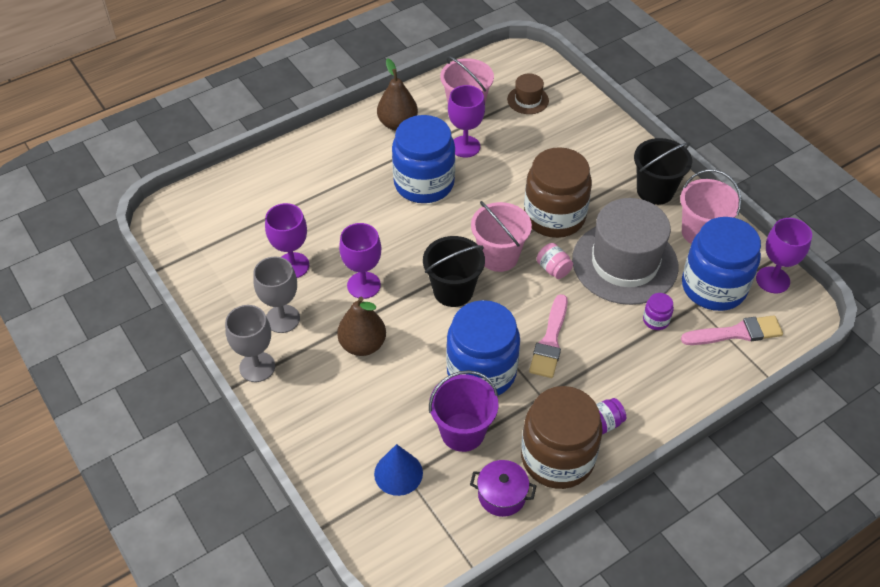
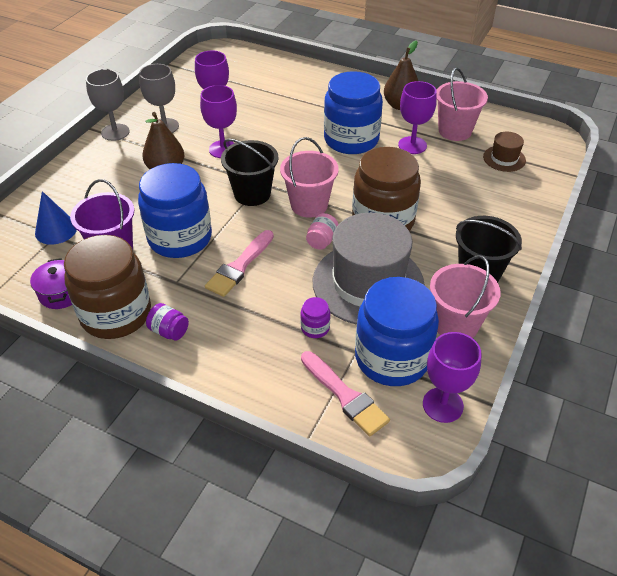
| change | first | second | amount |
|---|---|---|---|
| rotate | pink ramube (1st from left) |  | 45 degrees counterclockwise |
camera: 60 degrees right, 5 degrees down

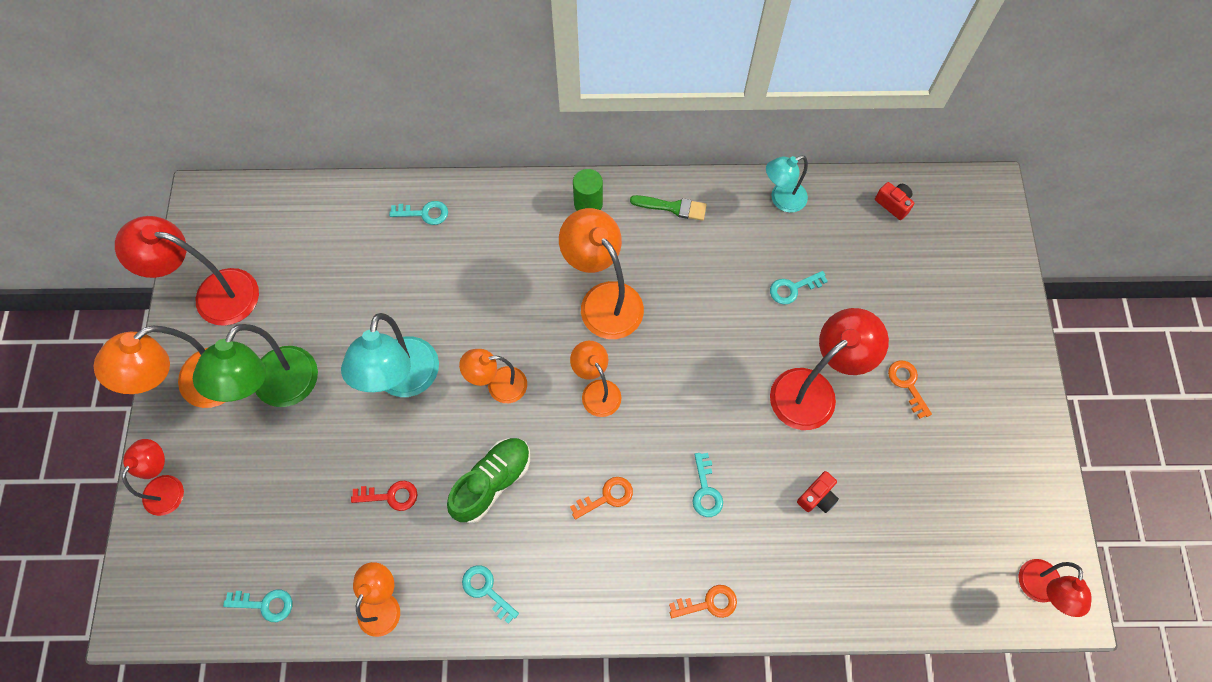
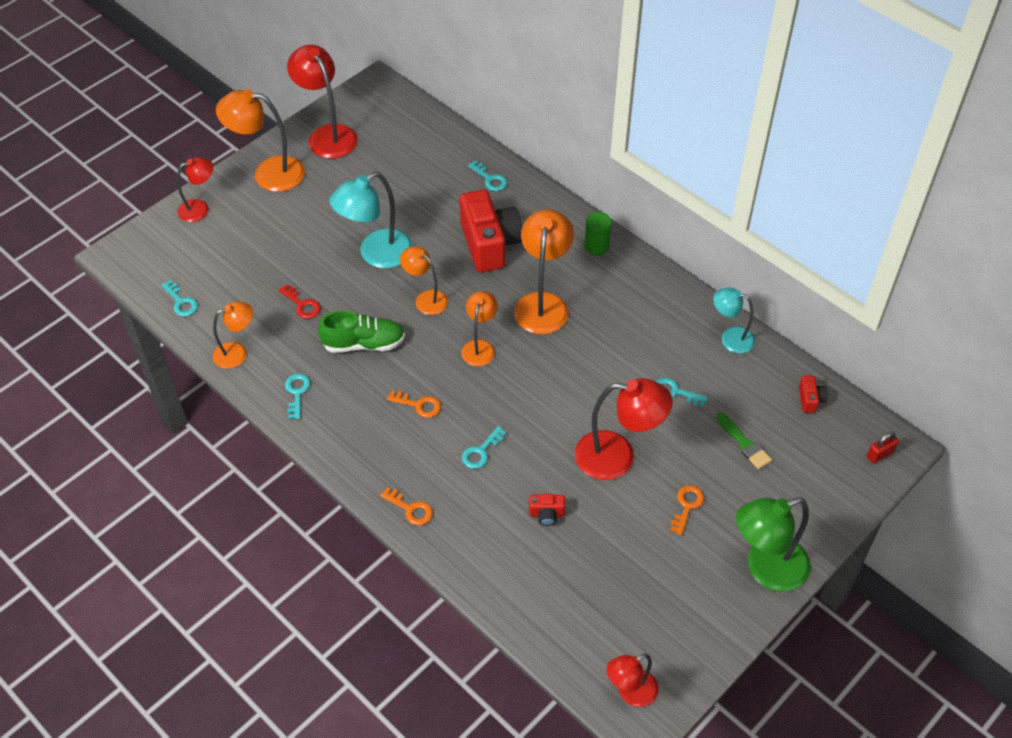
| change | first | second | amount |
|---|---|---|---|
| insert |  | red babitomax (1st from left) |  |
| move | green ramube |  |  |
| move | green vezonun |  |  |
| insert |  | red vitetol |  |
camera: 45 degrees right, 15 degrees down

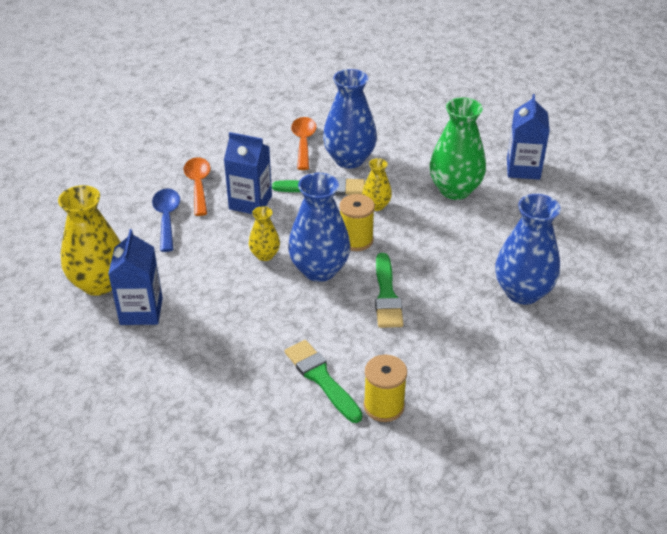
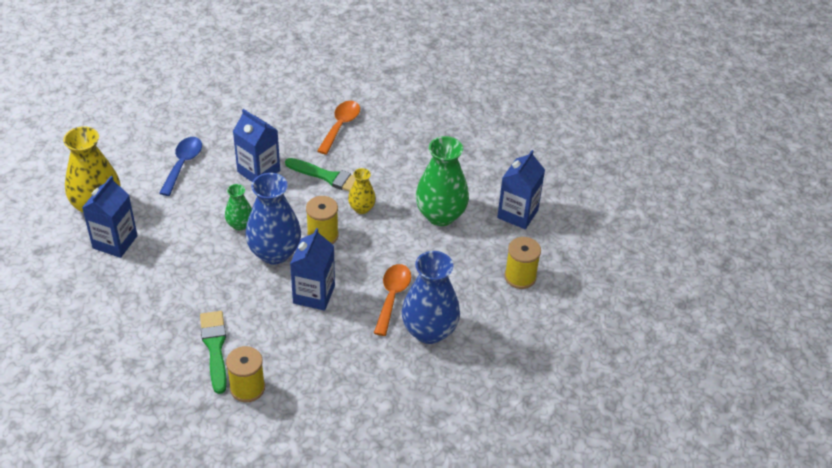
| change | first | second | amount |
|---|---|---|---|
| recolor | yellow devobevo (2nd from left) | green devobevo (1st from left) |  |
| replace | green ramube (3rd from left) | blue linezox (3rd from left) |  |
| move | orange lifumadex (1st from left in the first image) | orange lifumadex (2nd from left) |  |
| insert |  | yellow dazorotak (3rd from left) |  |
| delete | blue devobevo (2nd from left) |  |  |
camera: 20 degrees right, 5 degrees up

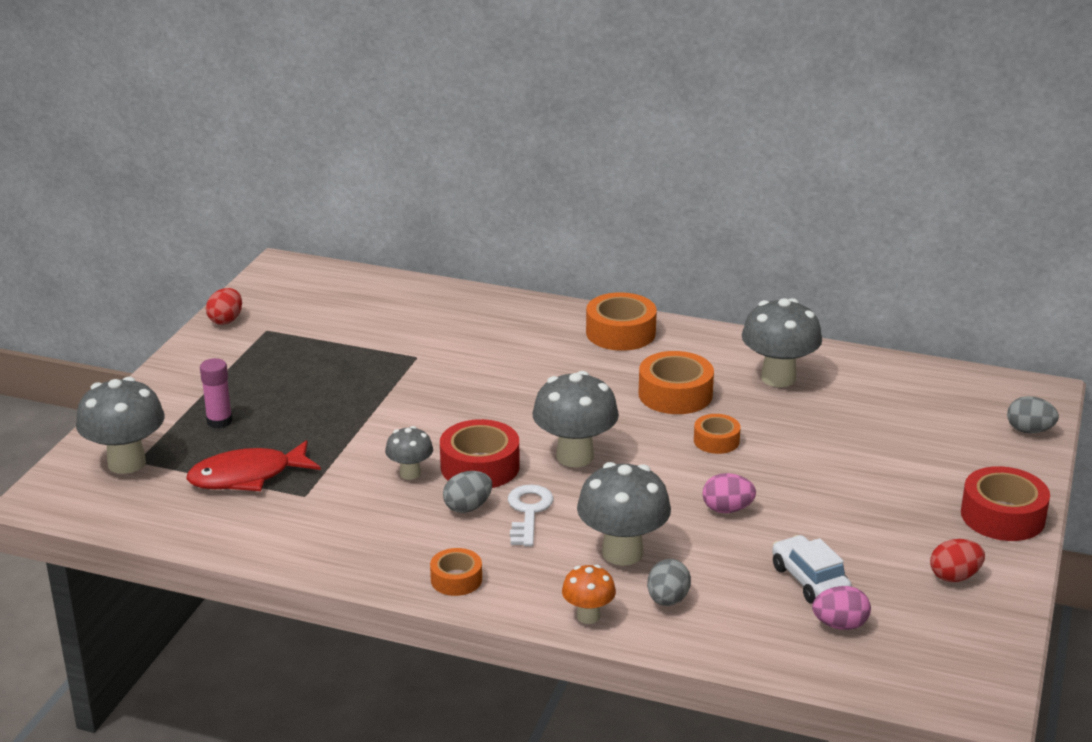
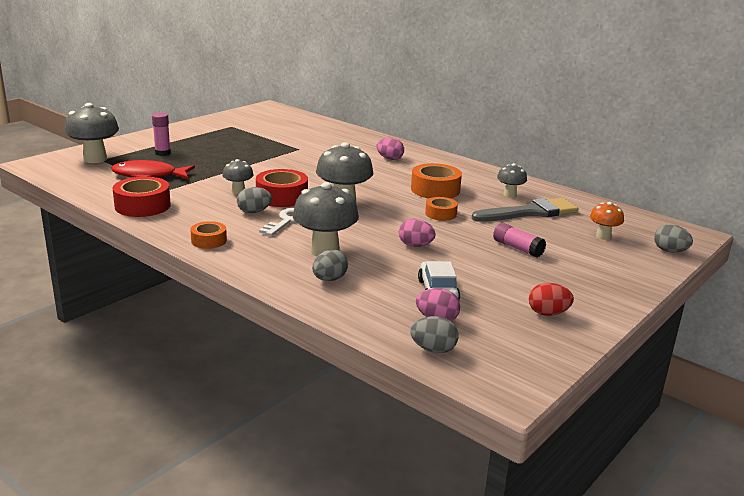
| change | first | second | amount |
|---|---|---|---|
| move | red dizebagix (2nd from left in the first image) | red dizebagix (1st from left) |  |
| insert |  | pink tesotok (1st from left) |  |
| insert |  | grey tesotok (3rd from left) |  |
| insert |  | grey ramube |  |
| insert |  | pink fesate (2nd from left) |  |
| resize | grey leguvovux (5th from left) |  | x0.55 |
| move | orange leguvovux |  |  |
| delete | red tesotok (1st from left) |  |  |
| delete | orange dizebagix (2nd from left) |  |  |
camera: 20 degrees right, 5 degrees down

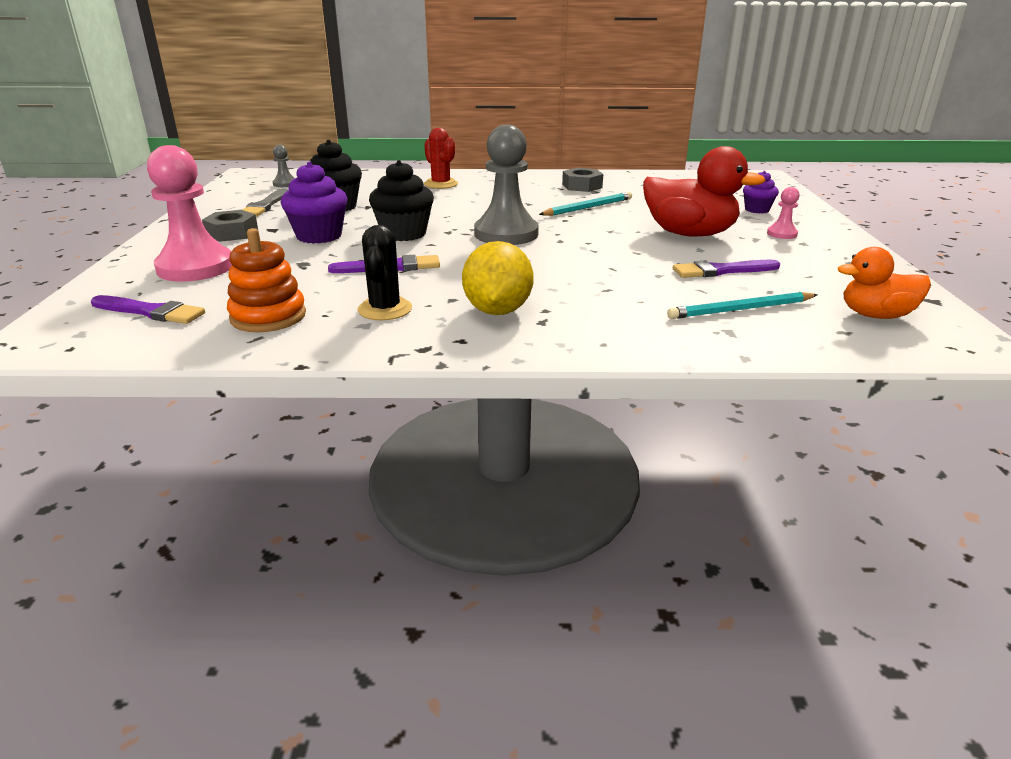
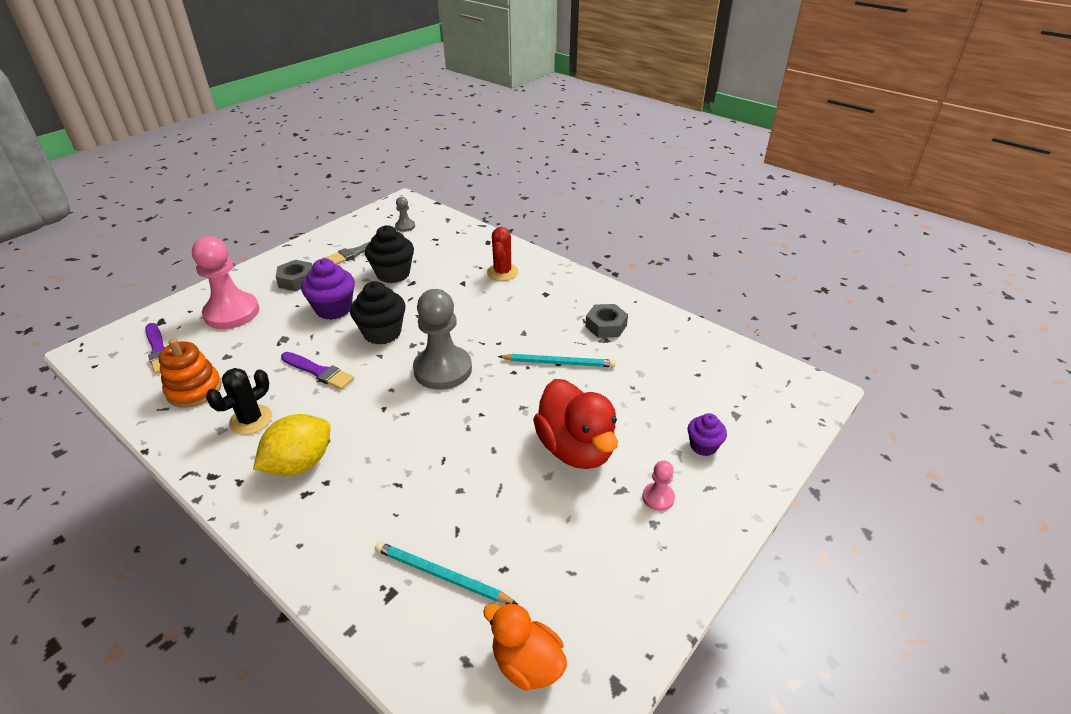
| change | first | second | amount |
|---|---|---|---|
| delete | purple ramube (3rd from left) |  |  |
camera: 40 degrees right, 10 degrees up

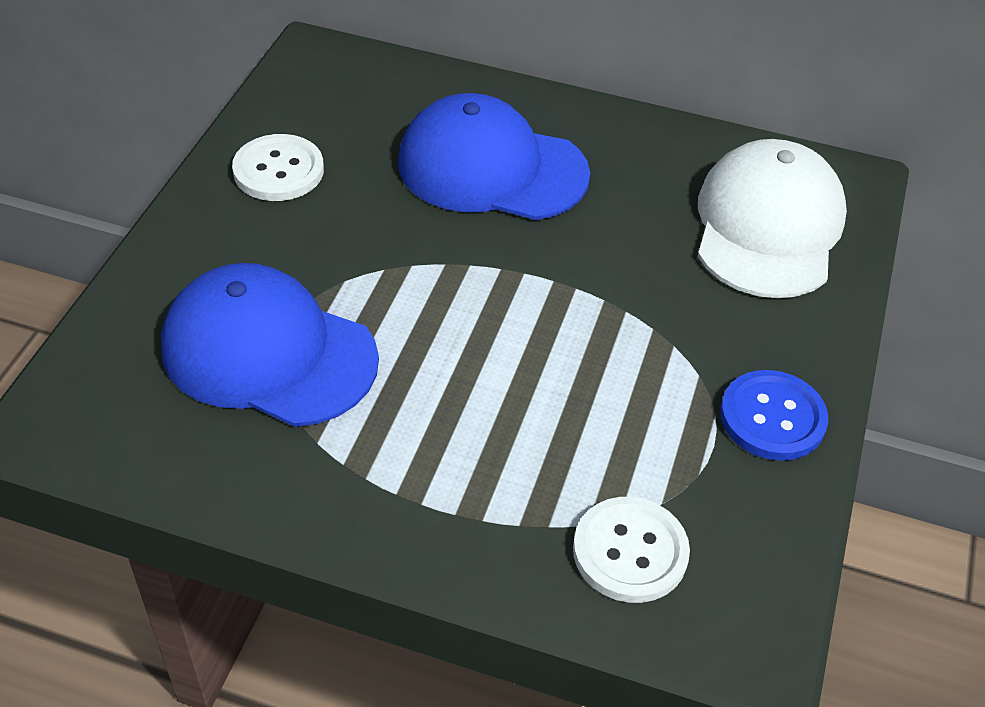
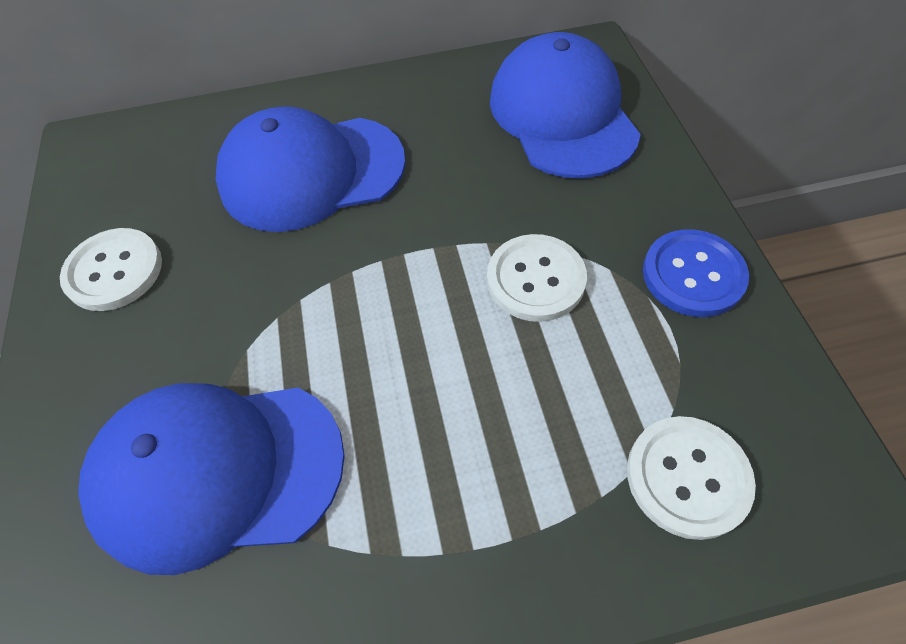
| change | first | second | amount |
|---|---|---|---|
| insert |  | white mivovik (2nd from left) |  |
| recolor | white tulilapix | blue tulilapix (3rd from left) |  |
camera: 25 degrees left, 10 degrees up

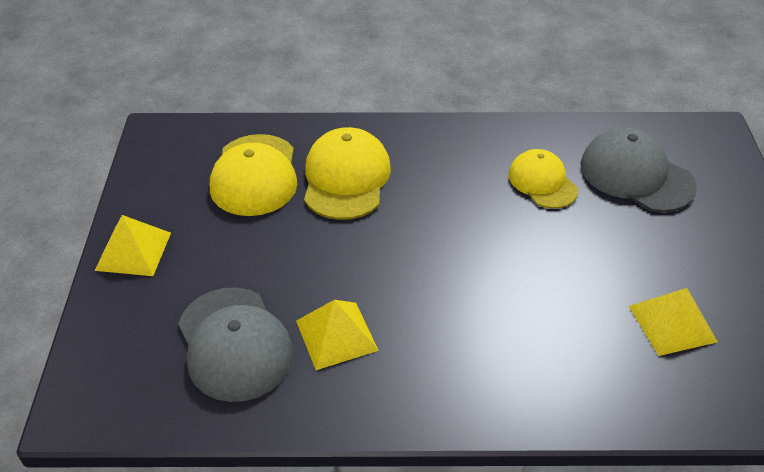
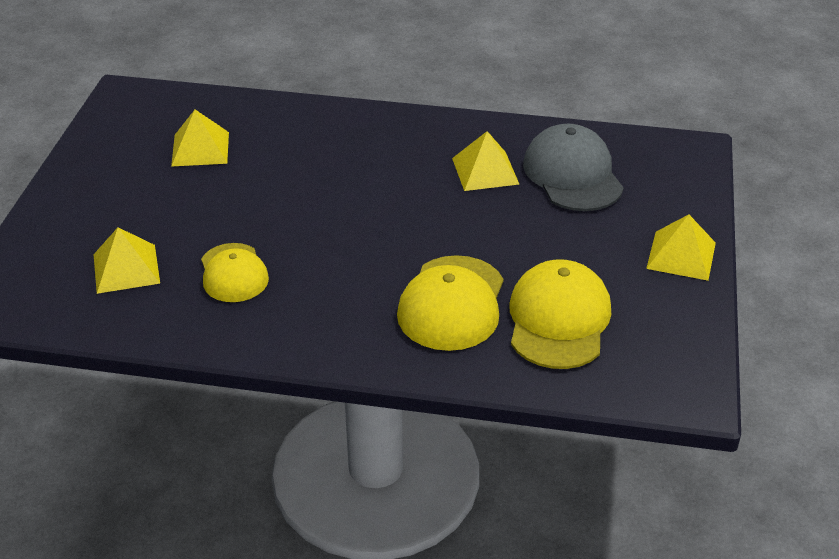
| change | first | second | amount |
|---|---|---|---|
| replace | grey tulilapix (2nd from left) | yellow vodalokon (1st from left) |  |
camera: 170 degrees left, 5 degrees down

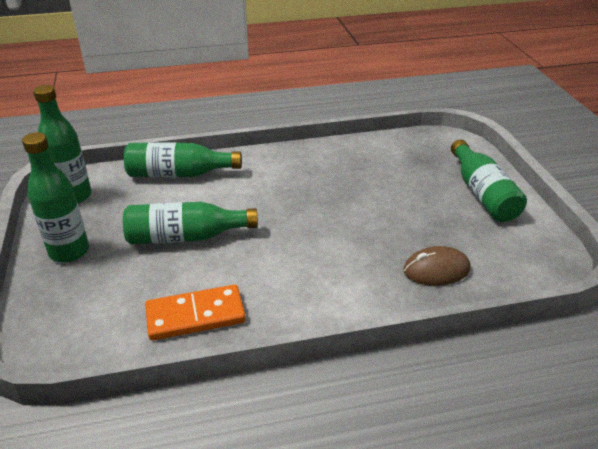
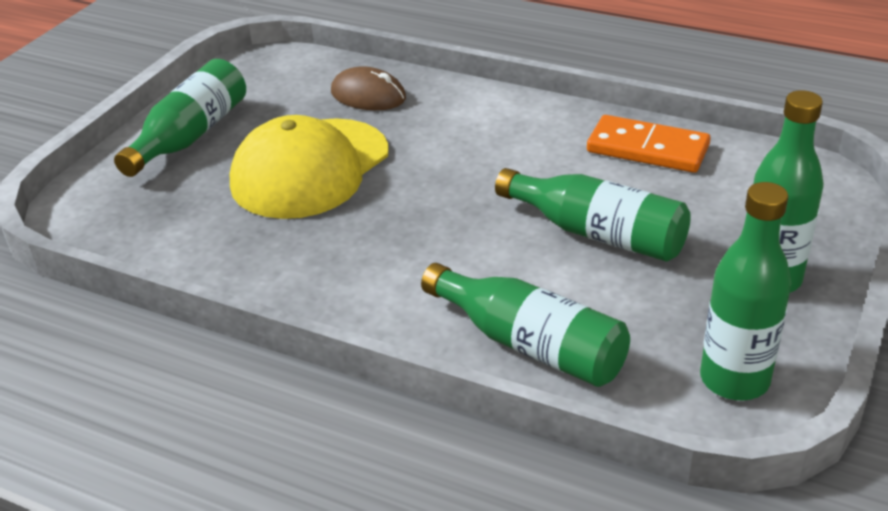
| change | first | second | amount |
|---|---|---|---|
| insert |  | yellow tulilapix |  |
camera: 140 degrees left, 0 degrees up

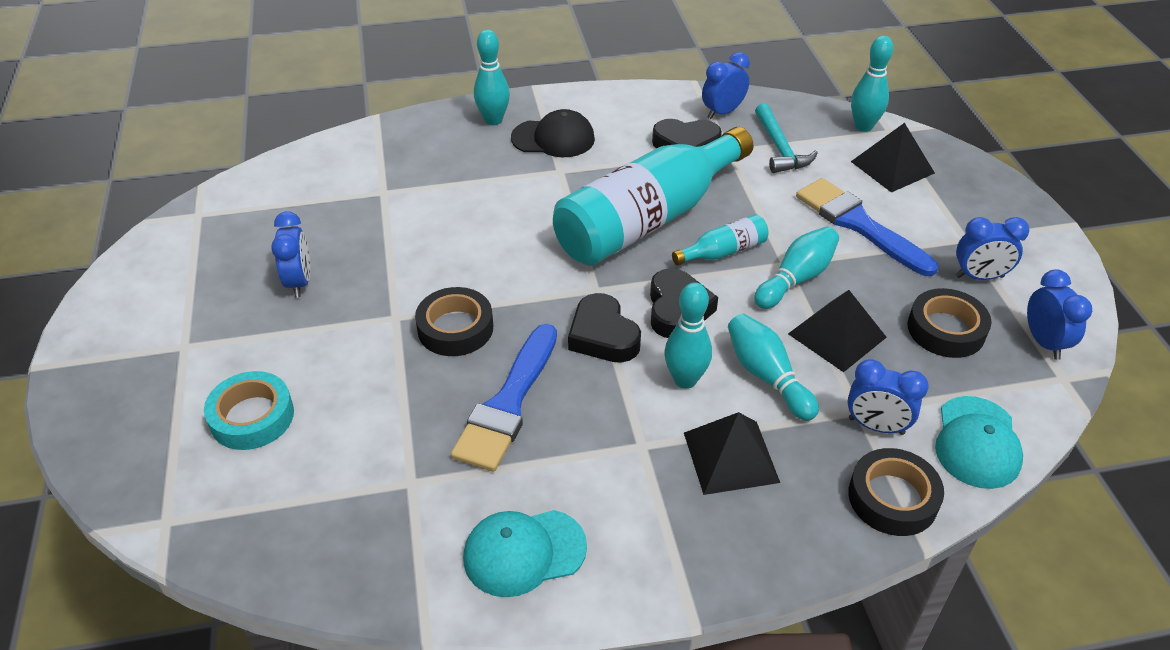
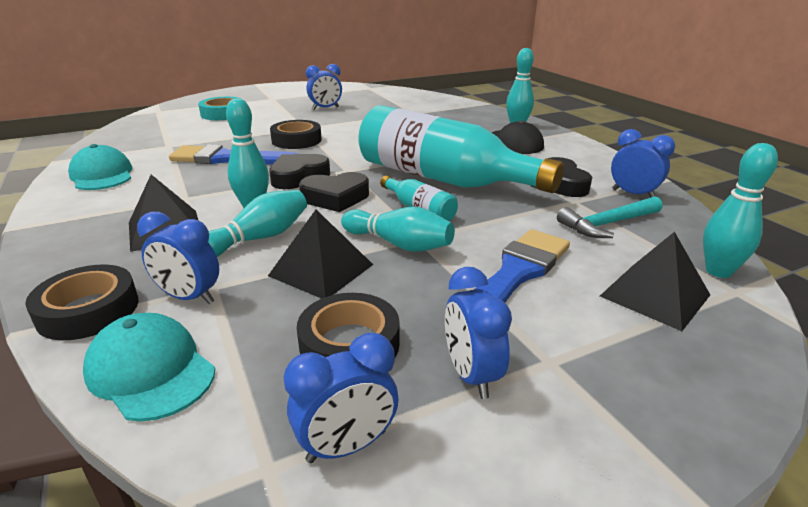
| change | first | second | amount |
|---|---|---|---|
| rotate | turquoise tulilapix (2nd from left) |  | 45 degrees clockwise |
| rotate | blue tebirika (3rd from left in the first image) | blue tebirika (1st from left) | 75 degrees counterclockwise |
camera: 75 degrees right, 15 degrees down

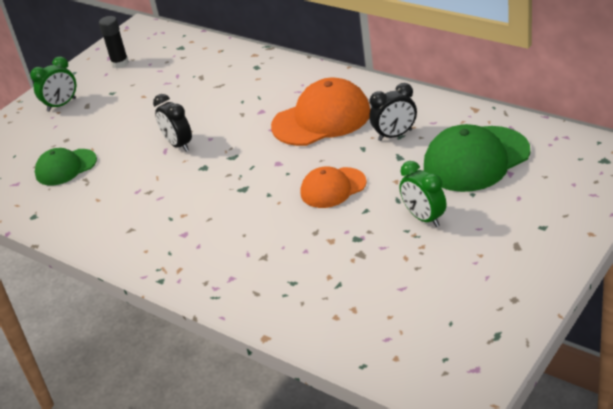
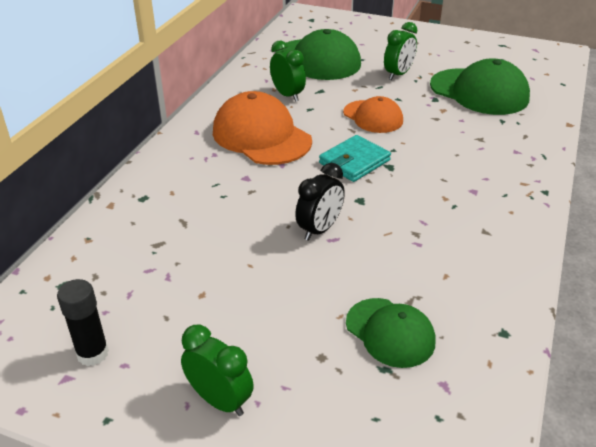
| change | first | second | amount |
|---|---|---|---|
| recolor | black tebirika (2nd from left) | green tebirika (2nd from left) |  |
| insert |  | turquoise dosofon |  |
| insert |  | green tulilapix (3rd from left) |  |
camera: 110 degrees left, 0 degrees up

